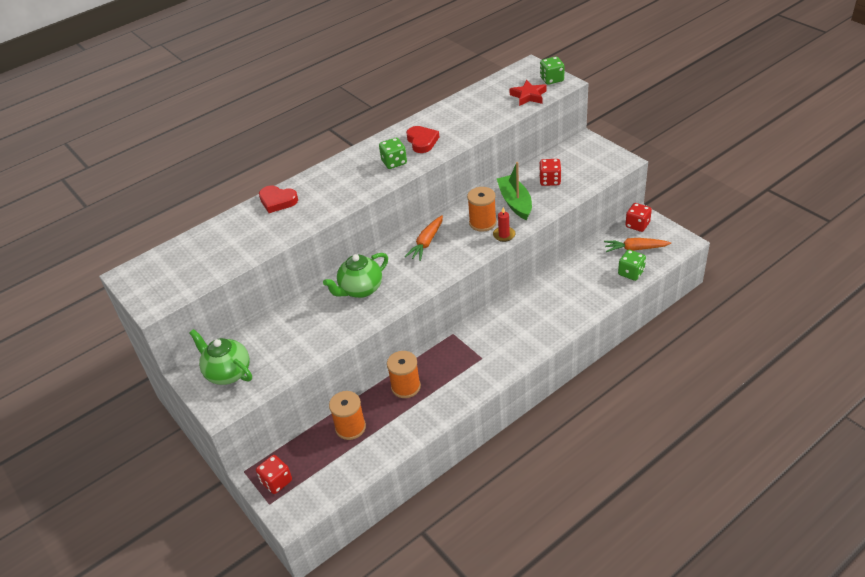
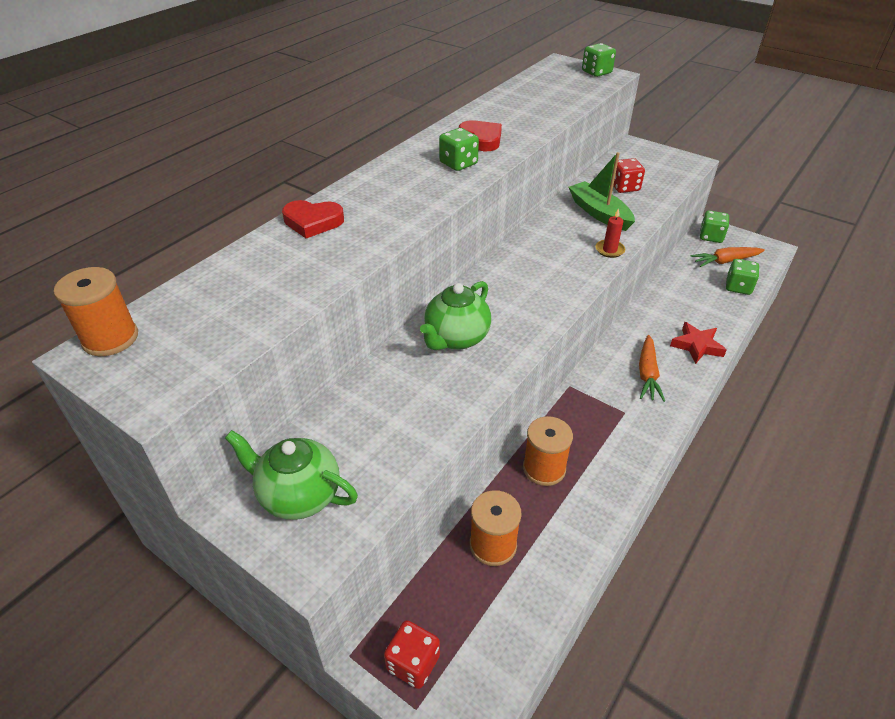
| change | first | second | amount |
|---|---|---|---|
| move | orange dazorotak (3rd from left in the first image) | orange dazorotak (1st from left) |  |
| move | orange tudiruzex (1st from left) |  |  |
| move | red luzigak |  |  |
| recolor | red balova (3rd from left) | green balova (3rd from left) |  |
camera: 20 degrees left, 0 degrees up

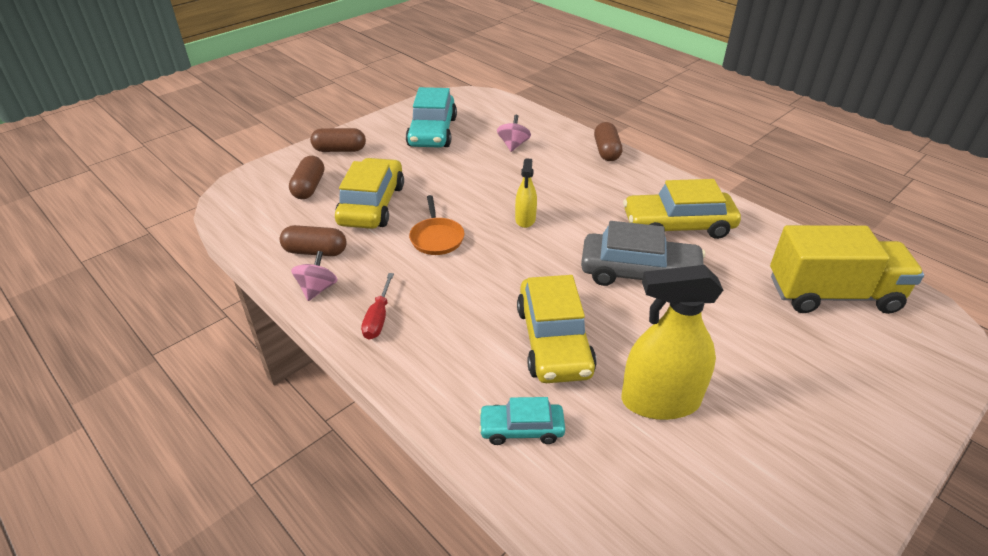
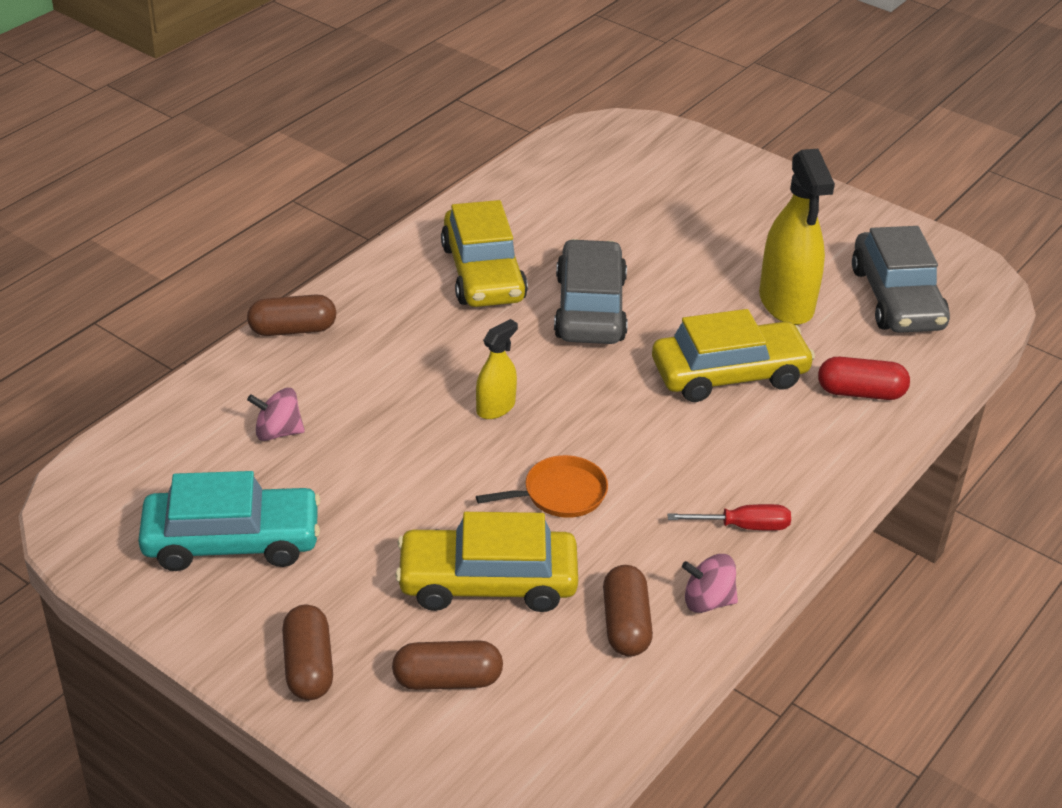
| change | first | second | amount |
|---|---|---|---|
| rotate | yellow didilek (1st from left) |  | 45 degrees counterclockwise |
| replace | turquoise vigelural (2nd from left) | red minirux |  |
| insert |  | grey vigelural (2nd from left) |  |
| delete | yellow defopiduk |  |  |
camera: 100 degrees left, 0 degrees up

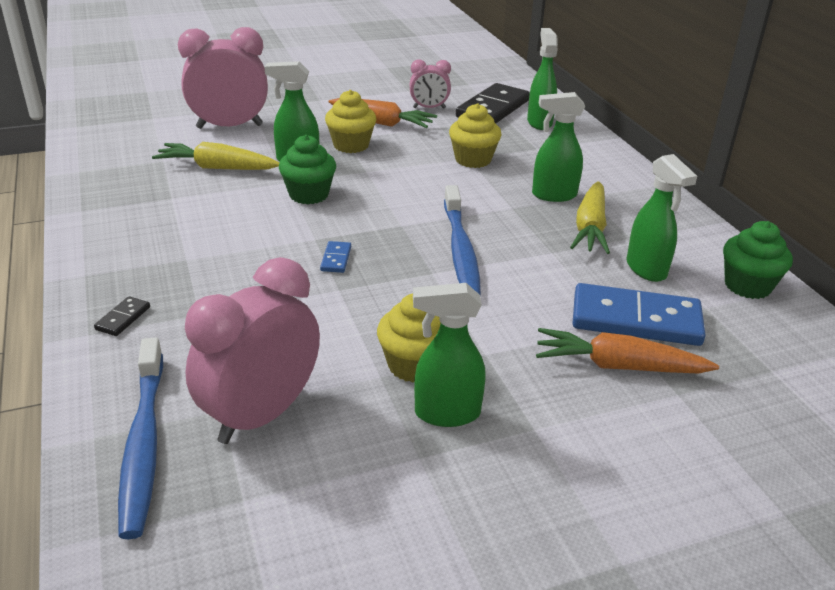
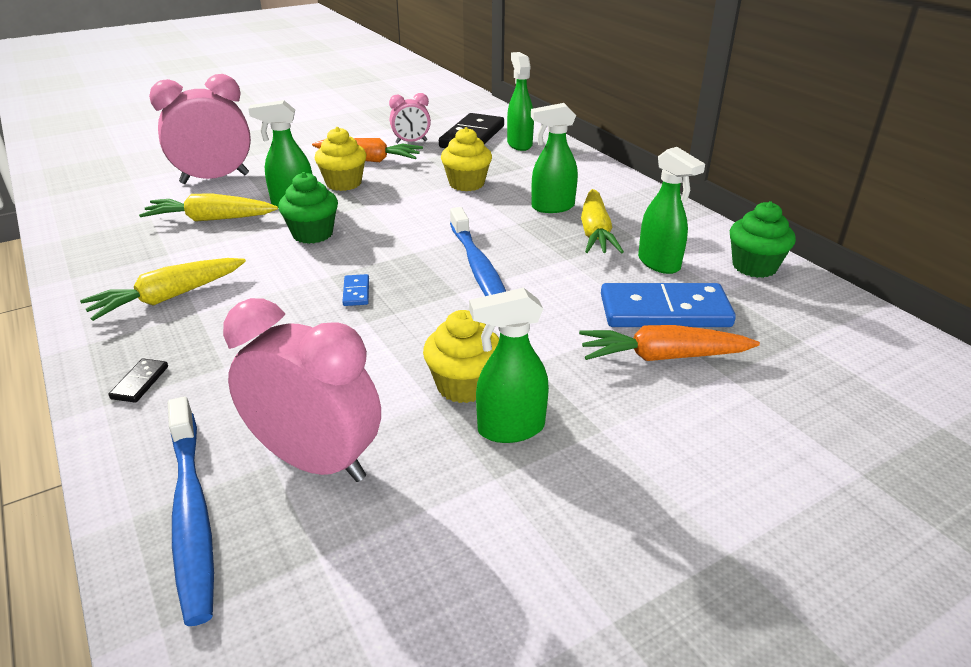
| change | first | second | amount |
|---|---|---|---|
| insert |  | yellow tudiruzex (1st from left) |  |
| rotate | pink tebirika (2nd from left) |  | 90 degrees clockwise |
camera: 10 degrees left, 0 degrees up

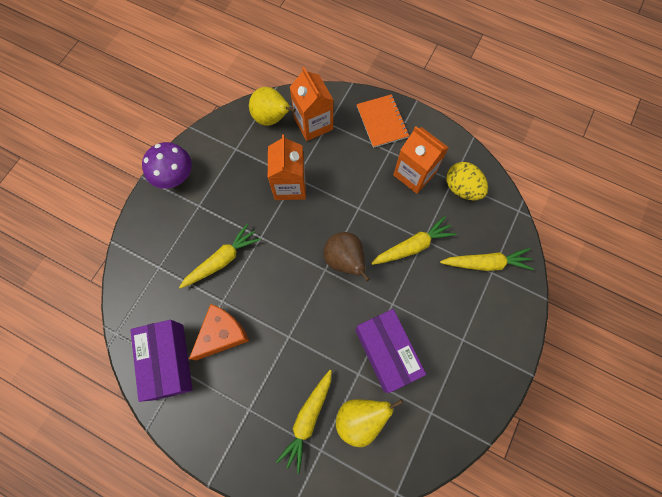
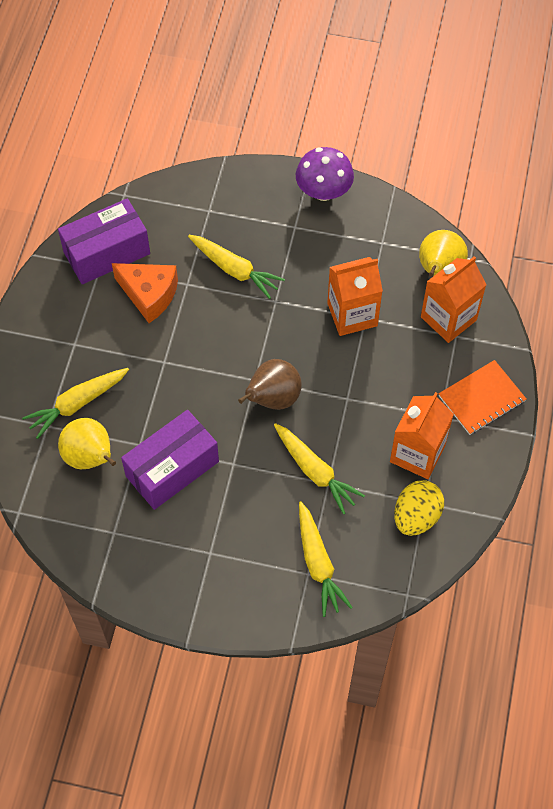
| change | first | second | amount |
|---|---|---|---|
| rotate | yellow tudiruzex (2nd from left in the first image) | yellow tudiruzex (1st from left) | 45 degrees counterclockwise |
camera: 75 degrees right, 10 degrees down

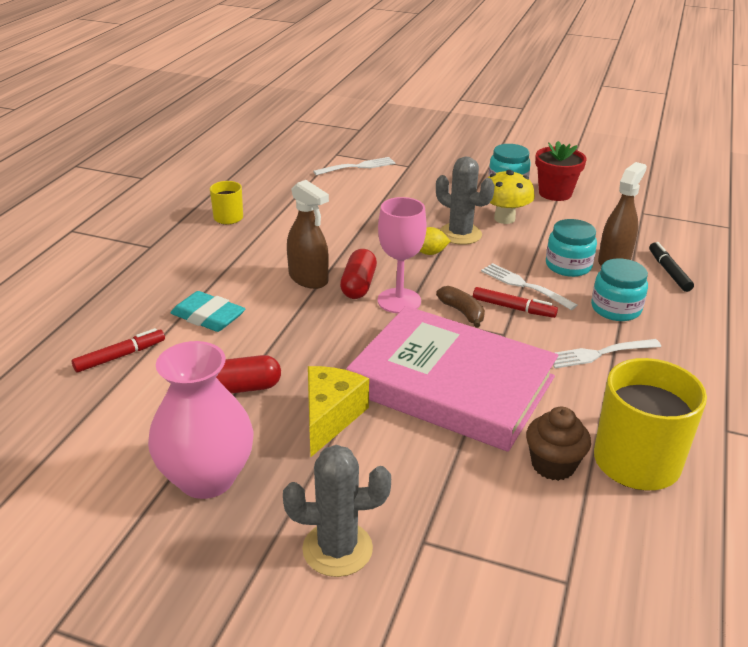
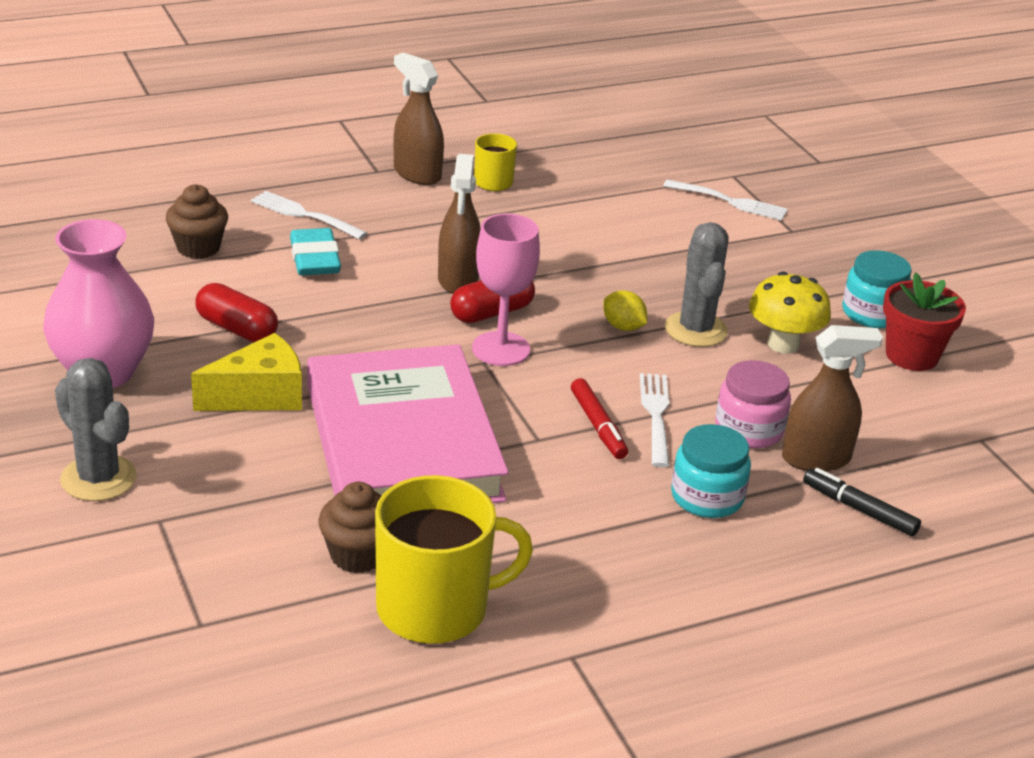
| change | first | second | amount |
|---|---|---|---|
| replace | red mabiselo (1st from left) | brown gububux (1st from left) |  |
| move | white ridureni (3rd from left in the first image) | white ridureni (1st from left) |  |
| insert |  | brown didilek (1st from left) |  |
| recolor | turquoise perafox (2nd from left) | pink perafox |  |
| rotate | black mabiselo |  | 90 degrees counterclockwise |
| delete | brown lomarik |  |  |
camera: 45 degrees right, 0 degrees up

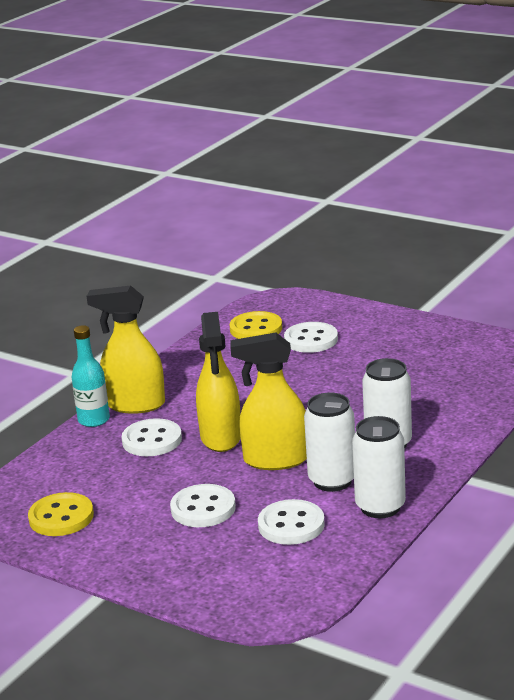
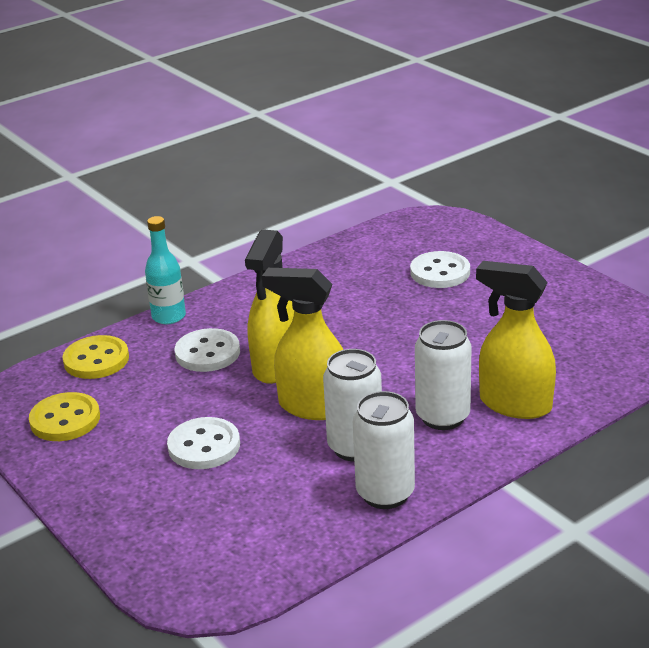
| change | first | second | amount |
|---|---|---|---|
| move | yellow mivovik (2nd from left) |  |  |
| move | yellow didilek (1st from left in the first image) | yellow didilek (3rd from left) |  |
| delete | white mivovik (3rd from left) |  |  |
camera: 20 degrees right, 5 degrees up

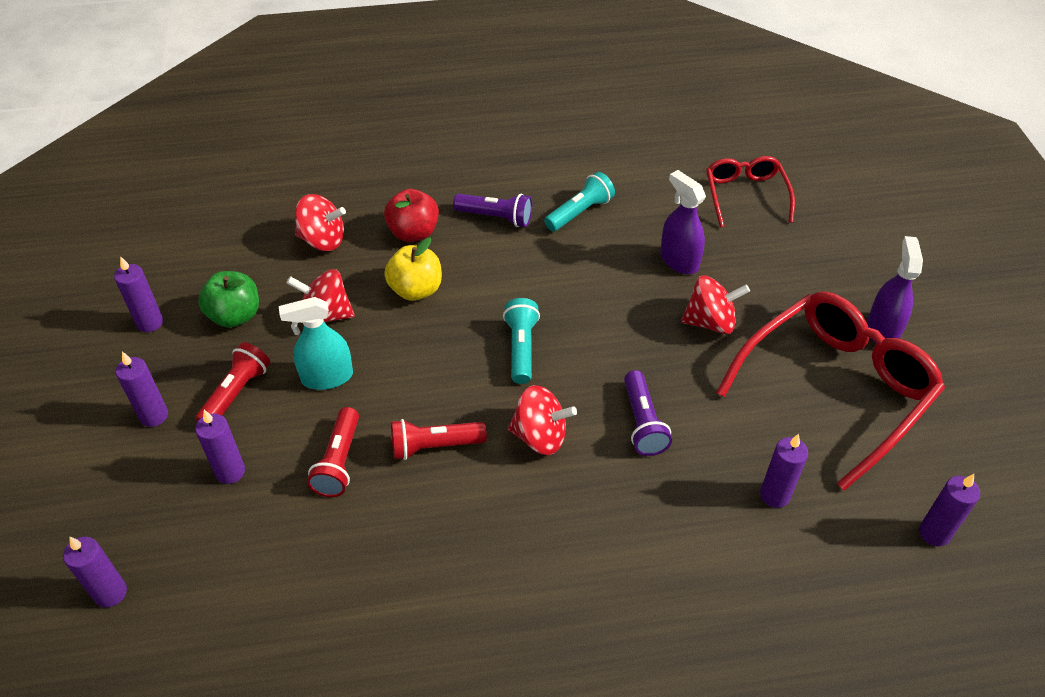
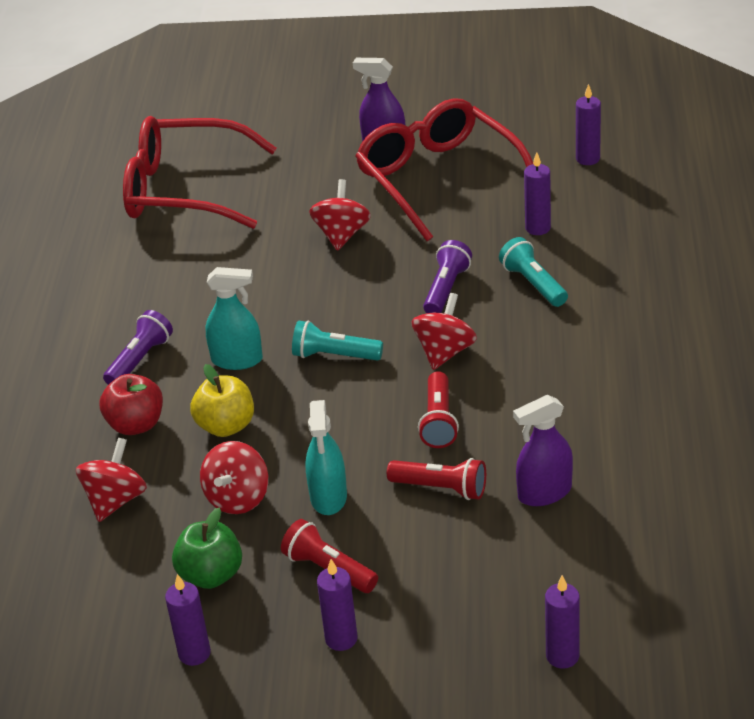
| change | first | second | amount |
|---|---|---|---|
| resize | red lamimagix (1st from left) |  | x1.79 |
| insert |  | turquoise didilek (1st from left) |  |
| rotate | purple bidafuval (2nd from left) |  | 75 degrees counterclockwise |
| move | turquoise bidafuval (2nd from left) |  |  |
| move | purple didilek (1st from left in the first image) | purple didilek (2nd from left) |  |
| delete | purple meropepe (4th from left) |  |  |
camera: 75 degrees left, 10 degrees down

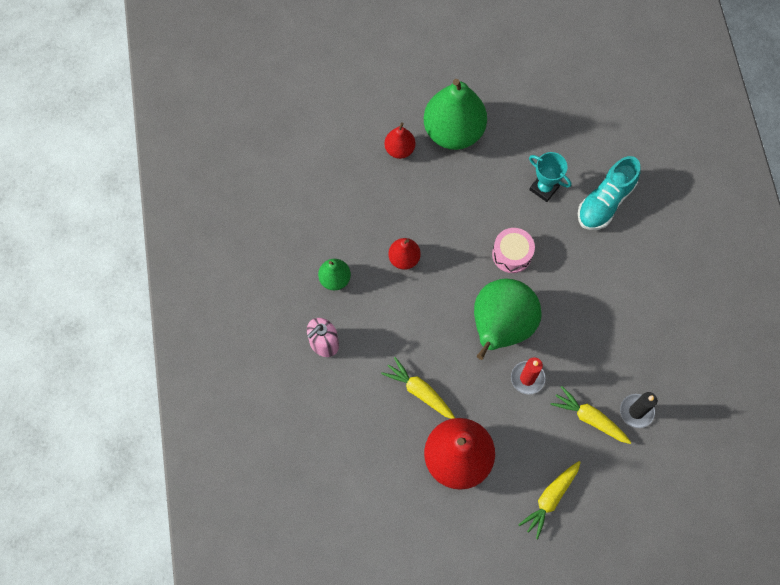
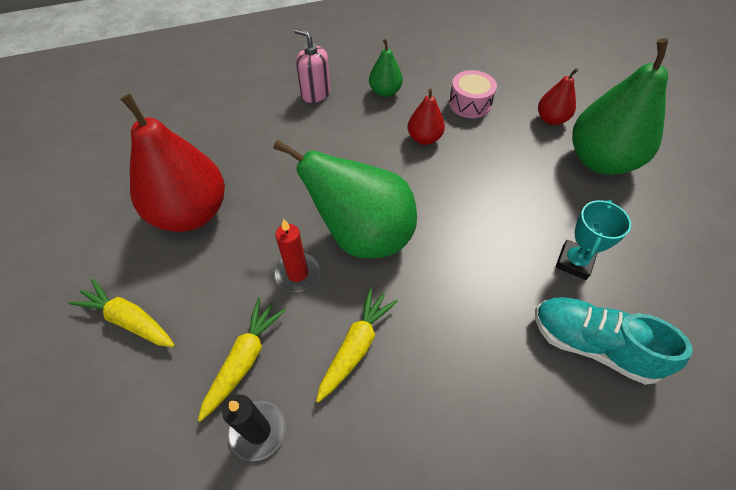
| change | first | second | amount |
|---|---|---|---|
| move | yellow tudiruzex (1st from left in the first image) | yellow tudiruzex (3rd from left) |  |
| move | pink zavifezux |  |  |
camera: 80 degrees right, 15 degrees down

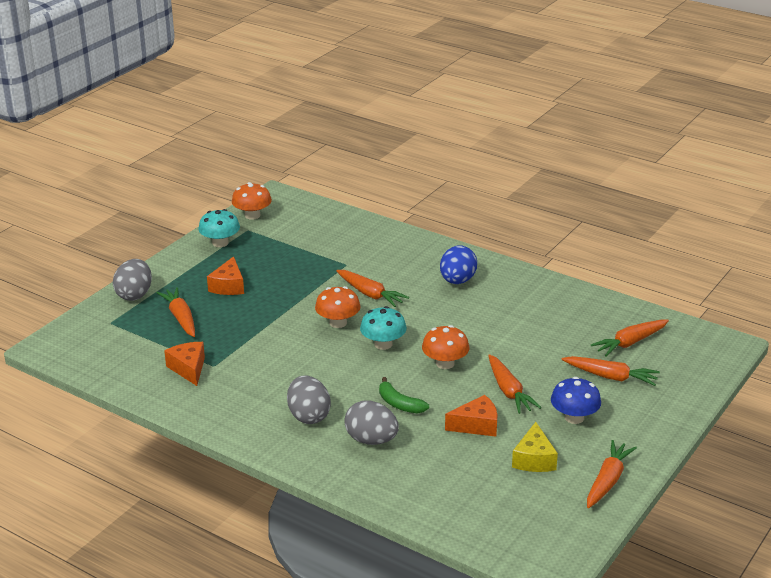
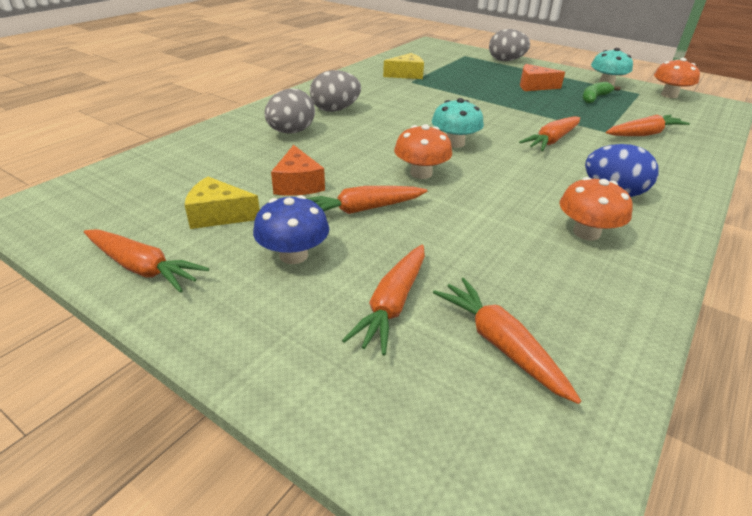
| change | first | second | amount |
|---|---|---|---|
| recolor | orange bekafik (1st from left) | yellow bekafik (2nd from left) |  |
| move | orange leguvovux (2nd from left) |  |  |
| move | green lomarik |  |  |
| move | orange tudiruzex (1st from left in the first image) | orange tudiruzex (6th from left) |  |
camera: 90 degrees right, 5 degrees up

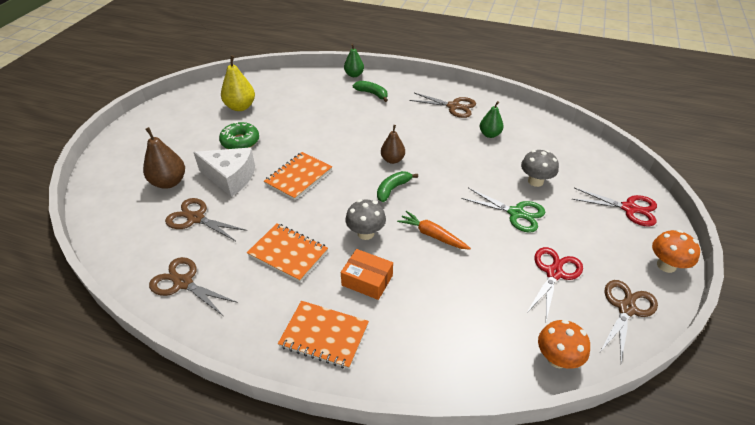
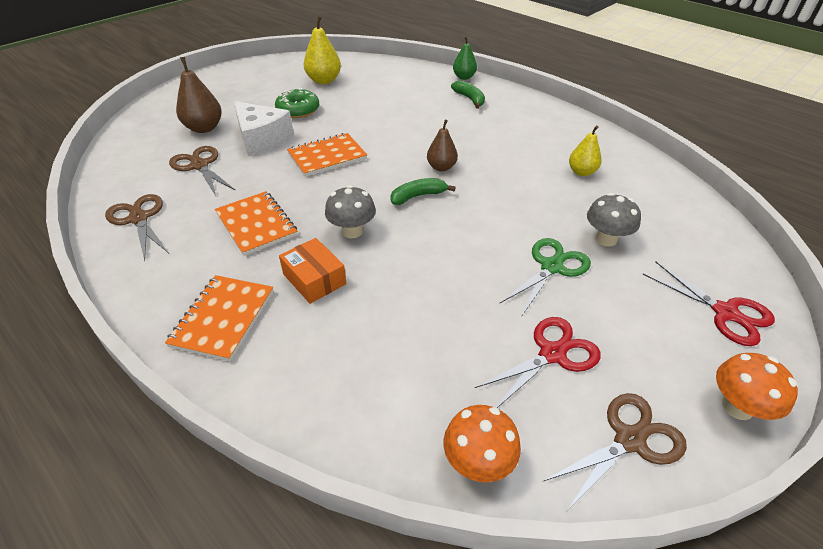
| change | first | second | amount |
|---|---|---|---|
| rotate | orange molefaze (3rd from left in the first image) | orange molefaze (1st from left) | 60 degrees clockwise |
| rotate | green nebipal |  | 105 degrees counterclockwise |
| recolor | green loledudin (2nd from left) | yellow loledudin (2nd from left) |  |
| delete | orange tudiruzex |  |  |
| delete | brown nebipal (3rd from left) |  |  |
camera: 25 degrees right, 0 degrees up

